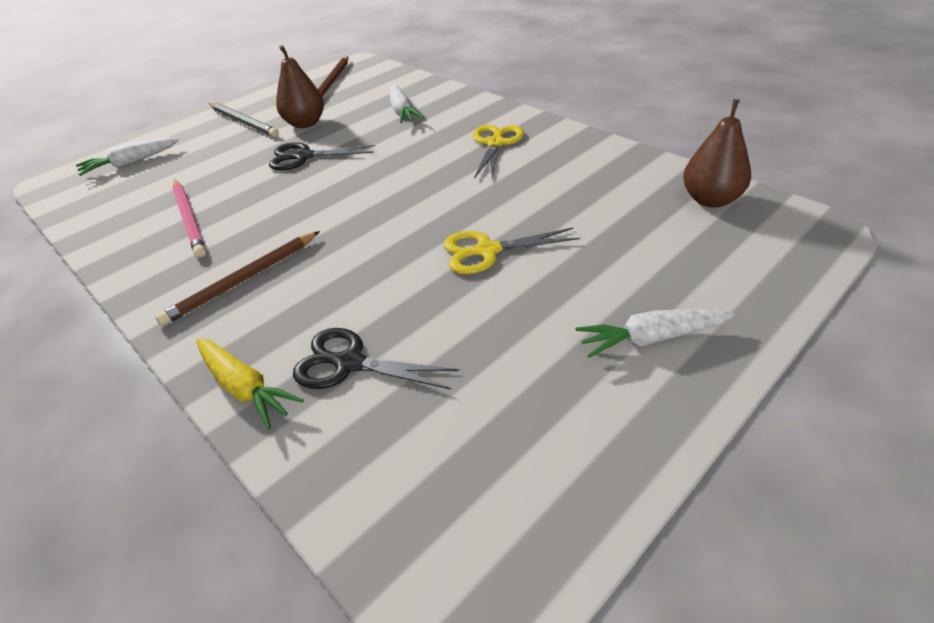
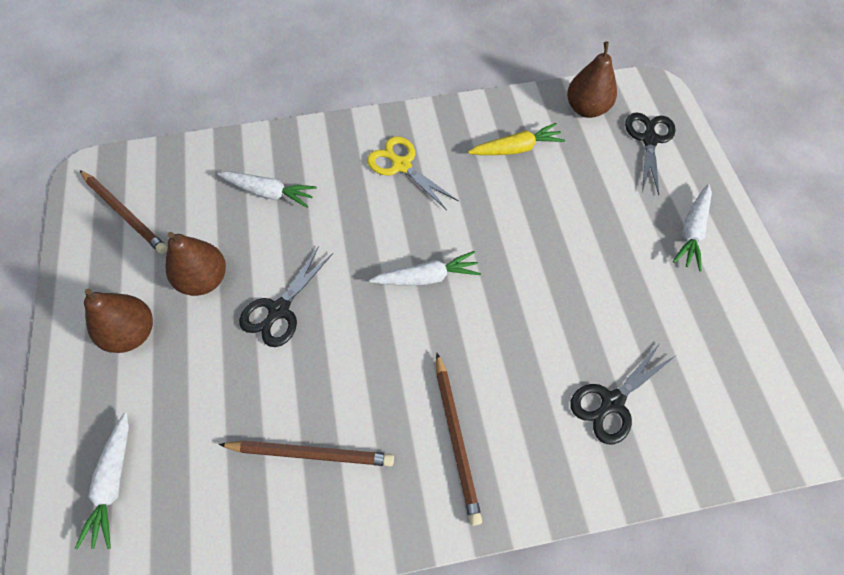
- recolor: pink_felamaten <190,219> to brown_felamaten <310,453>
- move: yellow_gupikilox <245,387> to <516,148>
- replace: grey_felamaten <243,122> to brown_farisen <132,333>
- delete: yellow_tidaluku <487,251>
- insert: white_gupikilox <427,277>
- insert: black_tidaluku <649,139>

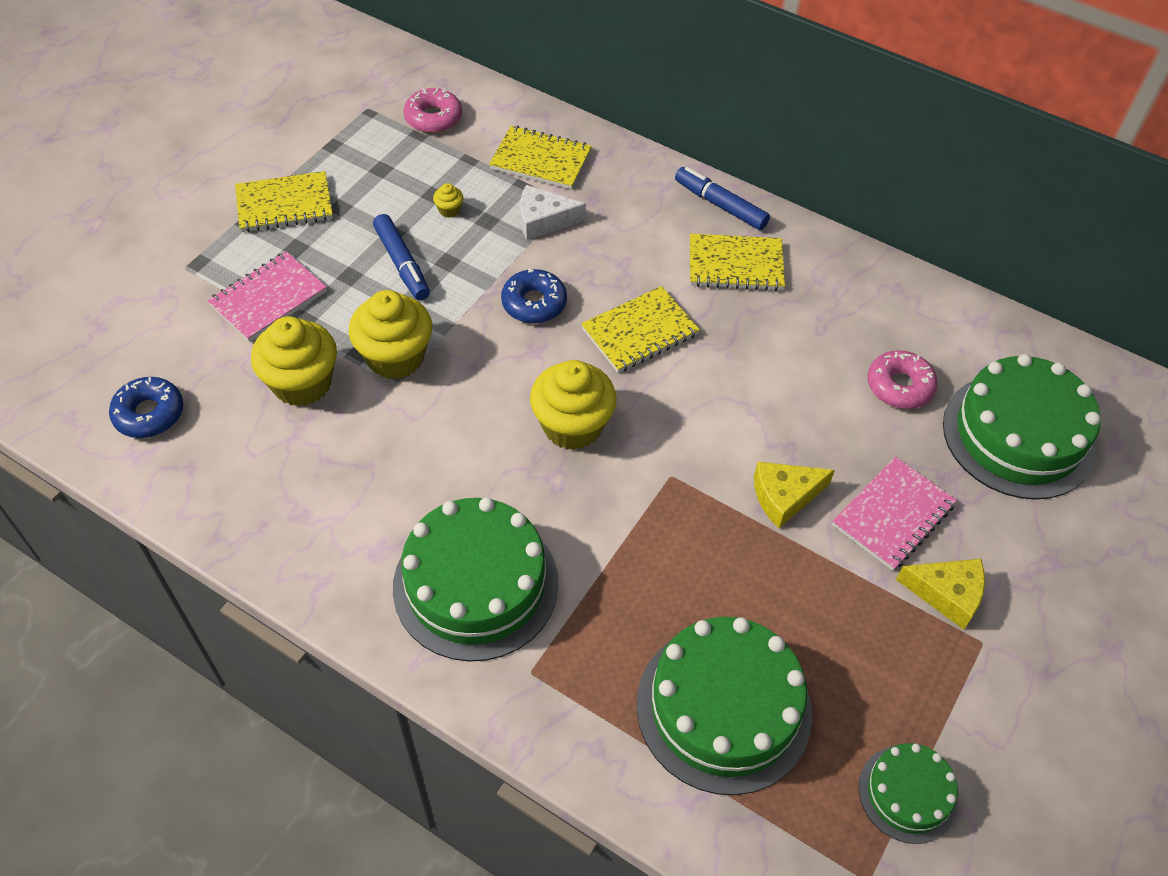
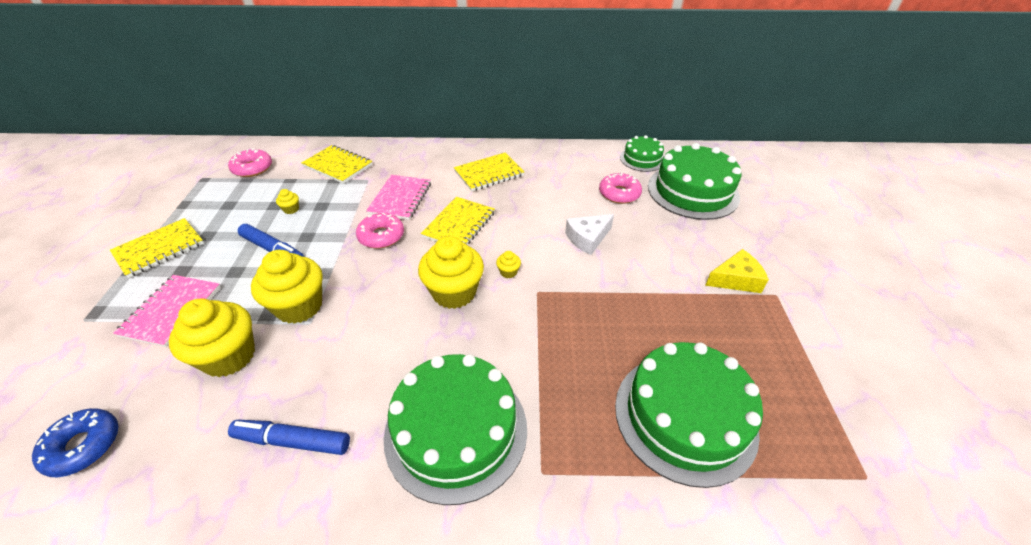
- rotate: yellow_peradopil <541,160> = <338,166> 45 degrees clockwise
- recolor: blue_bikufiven <534,303> to pink_bikufiven <381,236>
- move: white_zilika <543,220> to <587,238>
- move: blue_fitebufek <720,205> to <293,441>
- delete: yellow_zilika <784,497>
- move: pink_peradopil <893,515> to <400,199>
- move: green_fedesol <907,793> to <642,159>
- insert: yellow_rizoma <508,272>

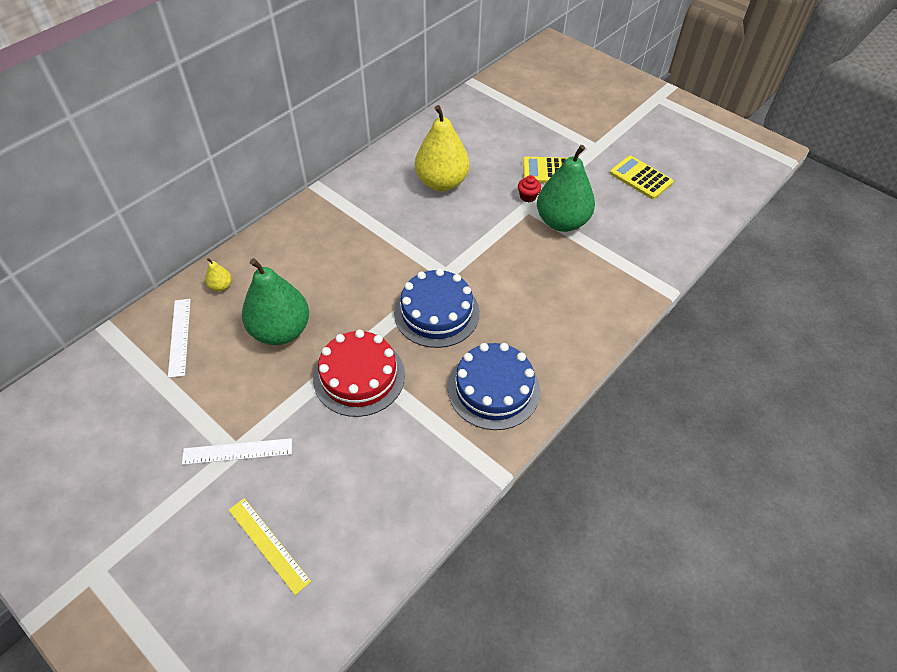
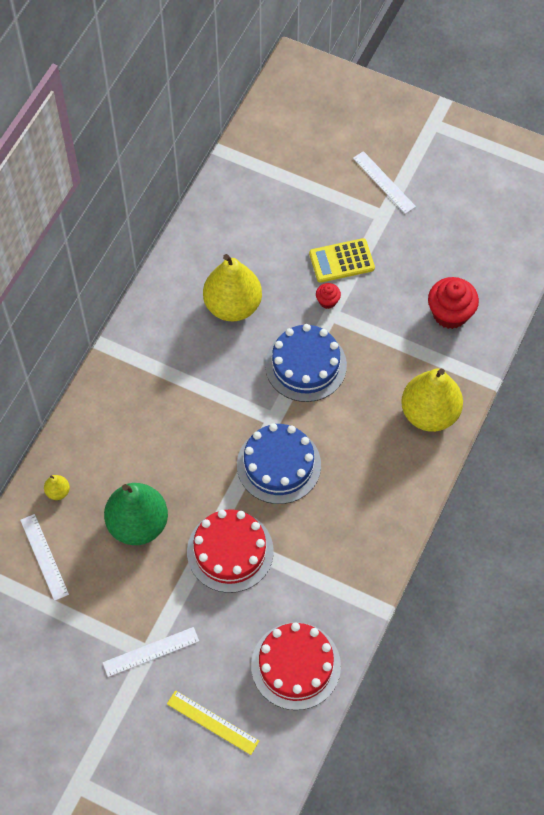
- move: blue_fedesol <493,389> to <305,365>
- delete: green_farisen <562,222>
- delete: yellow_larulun <640,178>
- insert: red_fedesol <296,666>
- insert: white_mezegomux <384,182>
- insert: yellow_farisen <429,413>
- insert: red_rizoma <450,314>

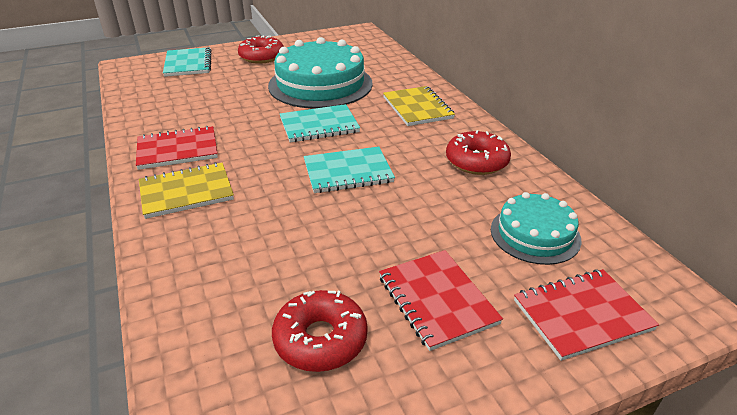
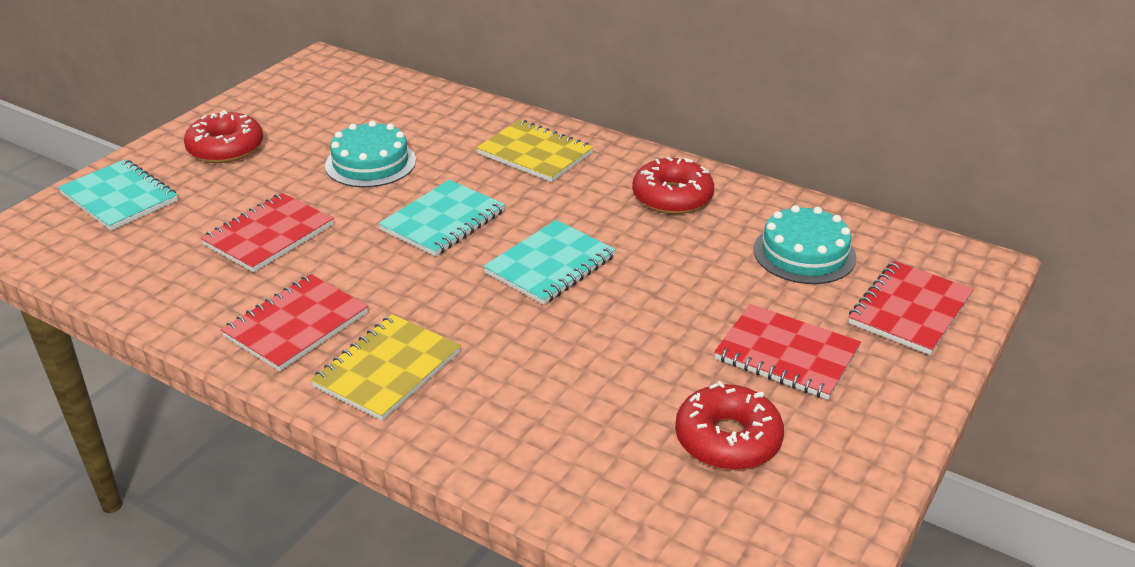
- resize: turquoise_fedesol <320,84> = <370,163> x0.56
- insert: red_peradopil <269,235>

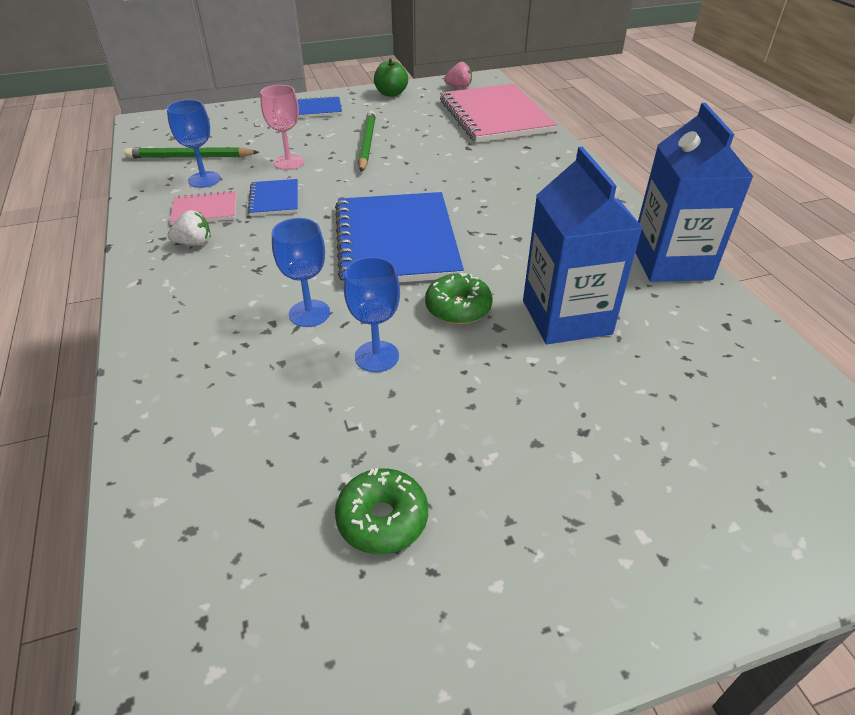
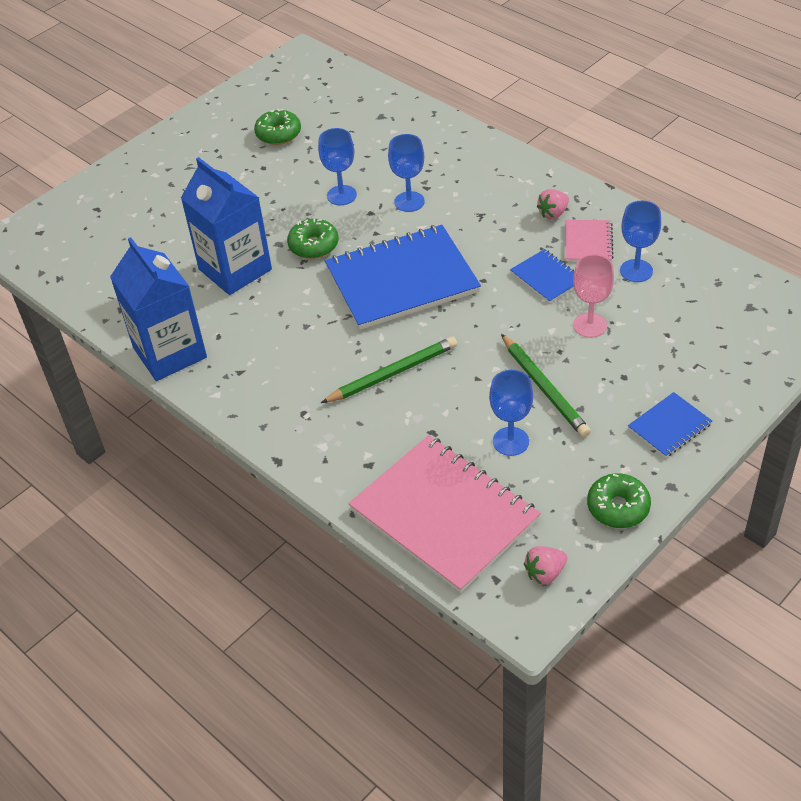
- move: green_felamaten <190,157> to <393,373>
- recolor: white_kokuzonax <194,243> to pink_kokuzonax <553,213>
- rotate: pink_peradopil <205,210> = <588,242> 45 degrees counterclockwise
- rotate: blue_peradopil <396,241> = <402,280> 75 degrees counterclockwise
- replace: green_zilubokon <391,93> to green_bikufiven <618,507>
- insert: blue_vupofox <510,441>

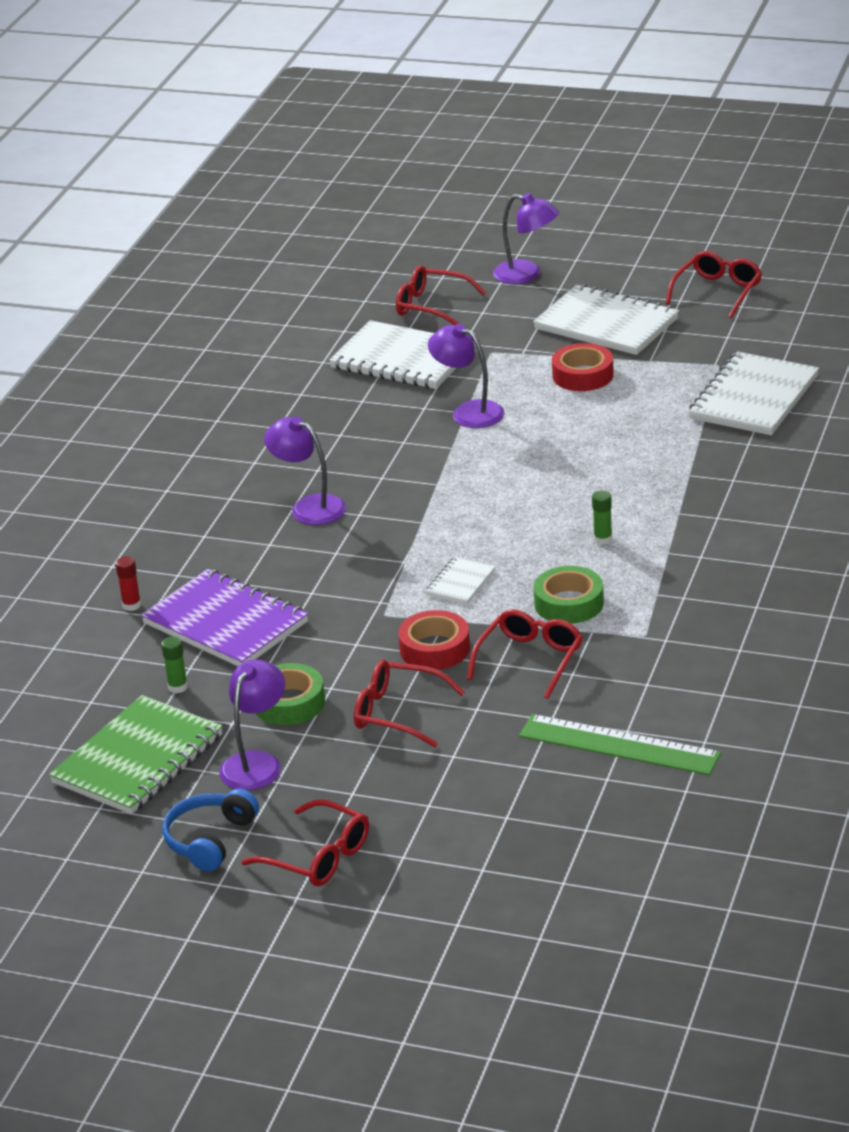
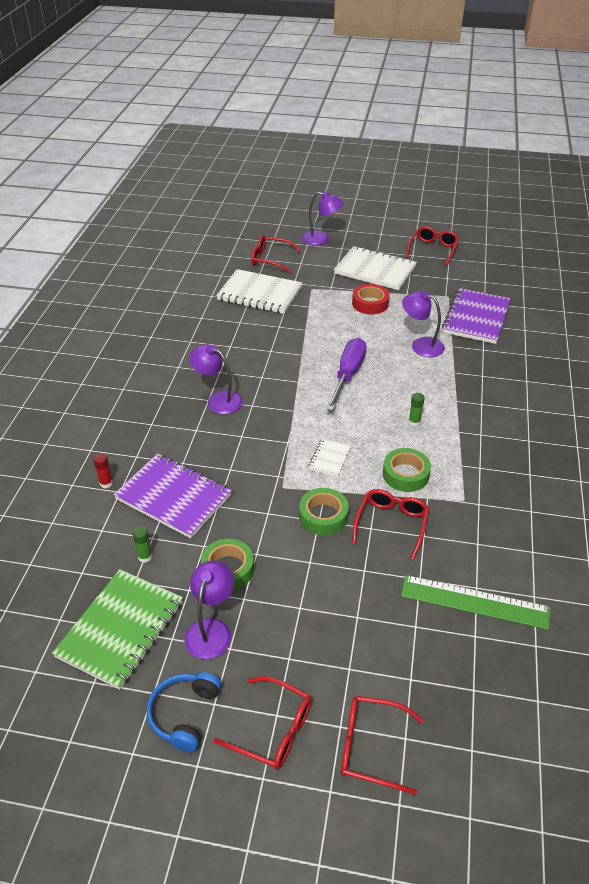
- move: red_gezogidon <397,713> to <370,747>
- recolor: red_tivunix <434,649> to green_tivunix <323,516>
- move: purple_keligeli <468,412> to <421,345>
- recolor: white_peradopil <754,398> to purple_peradopil <476,318>
- insert: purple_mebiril <347,375>

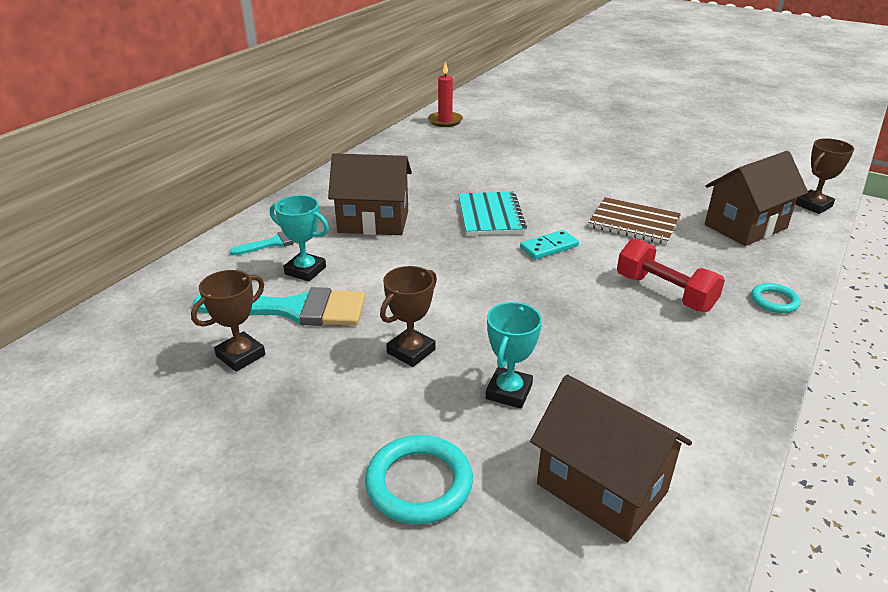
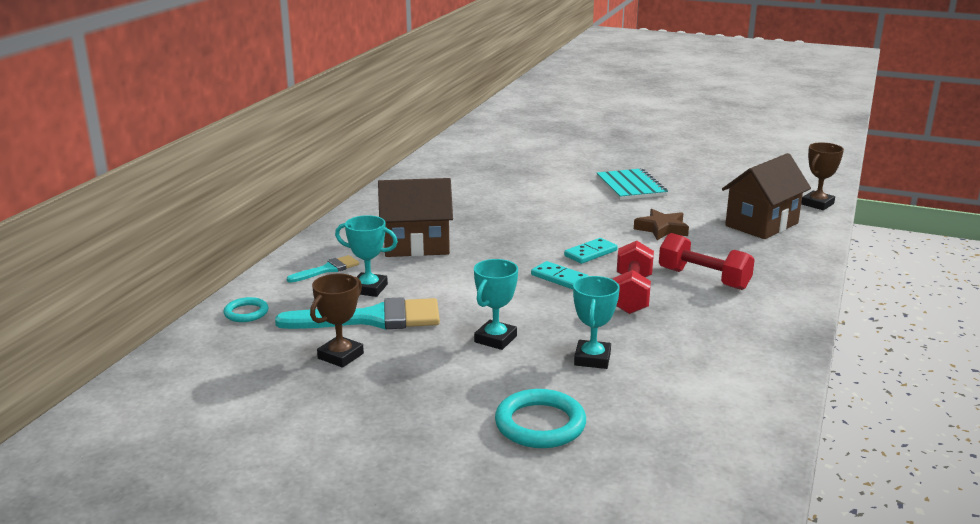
- recolor: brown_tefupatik <411,351> to turquoise_tefupatik <495,339>
- delete: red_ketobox <445,121>
- move: turquoise_peradopil <490,216> to <631,186>
- delete: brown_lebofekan <601,488>
- replace: brown_peradopil <634,223> to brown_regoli <662,229>
- move: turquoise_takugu <774,301> to <246,313>
- insert: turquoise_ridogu <559,278>
- insert: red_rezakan <631,294>

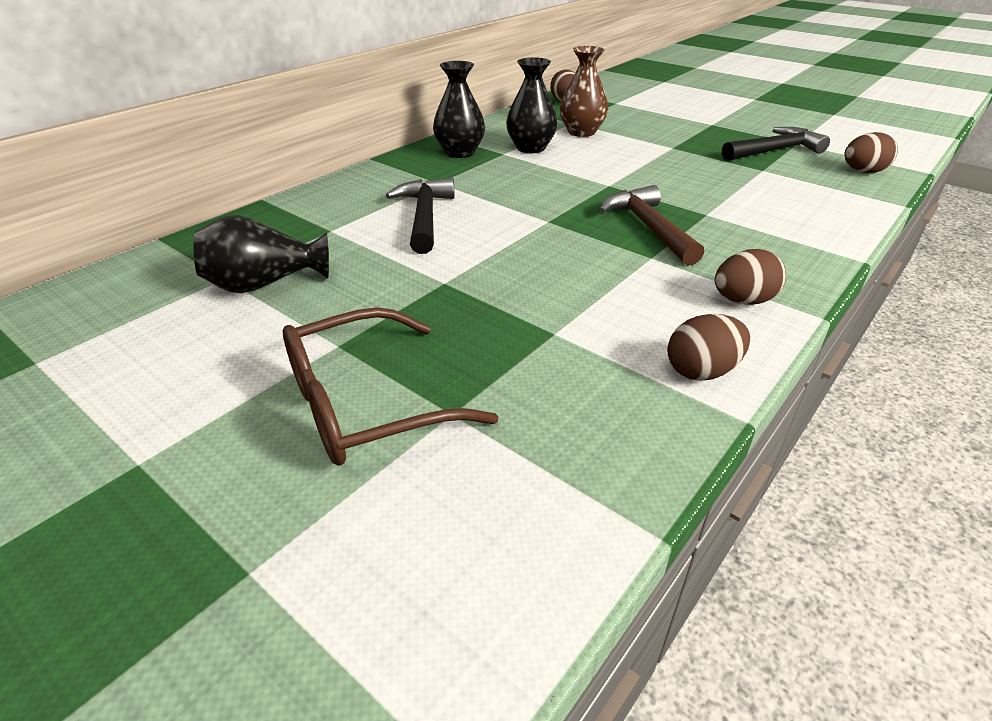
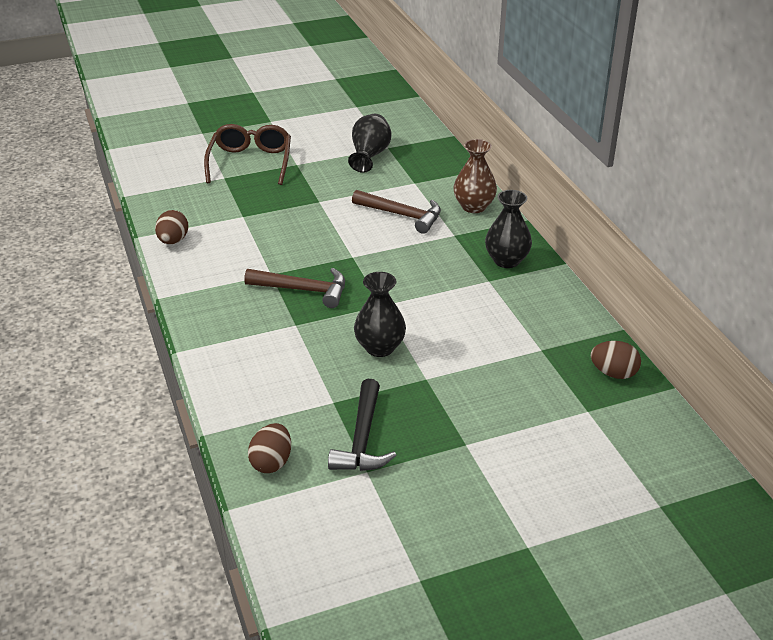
- recolor: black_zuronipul <425,217> to brown_zuronipul <402,215>
- move: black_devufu <531,148> to <380,347>
- move: brown_devufu <581,132> to <474,206>
- delete: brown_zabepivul <743,301>

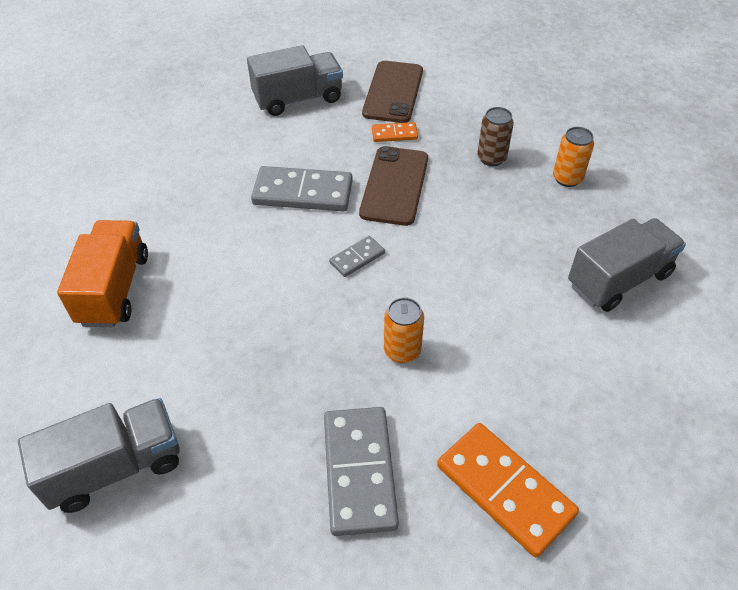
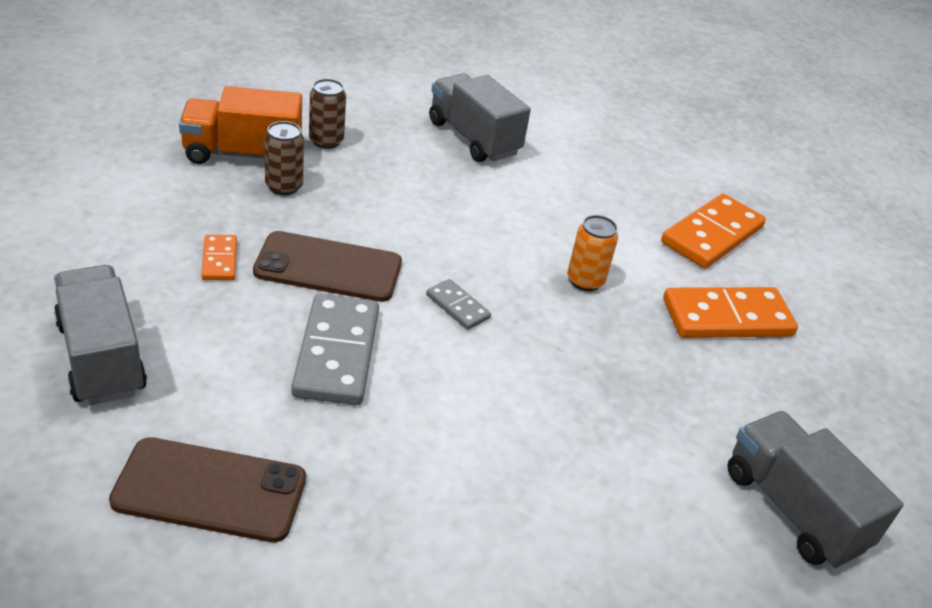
- move: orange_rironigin <114,289> to <243,154>
- recolor: grey_ridogu <359,472> to orange_ridogu <727,317>
- move: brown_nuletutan <393,92> to <210,490>
- recolor: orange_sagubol <567,178> to brown_sagubol <326,141>

